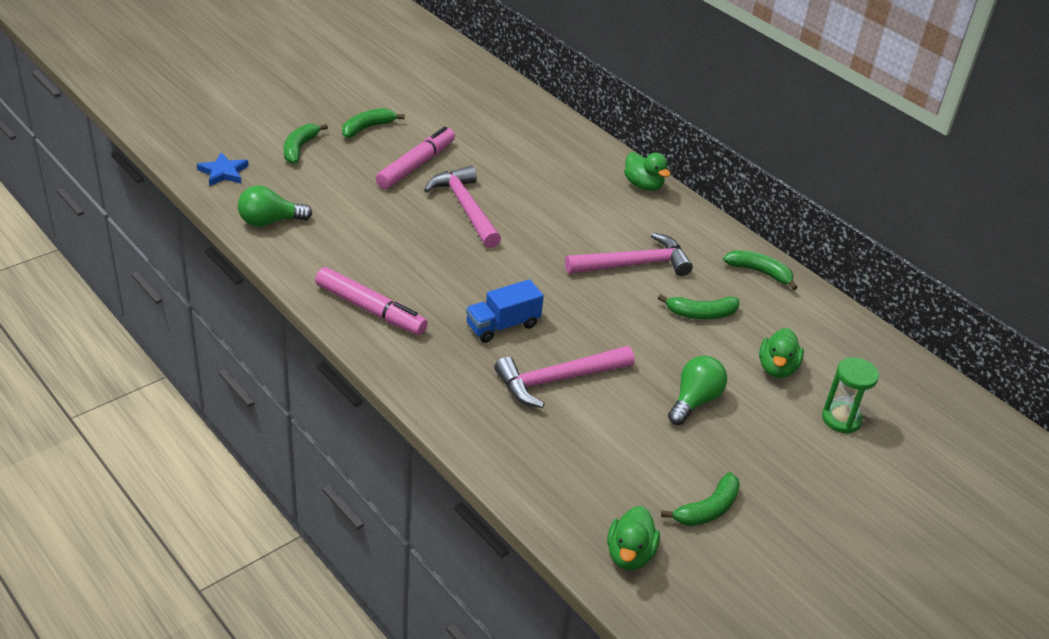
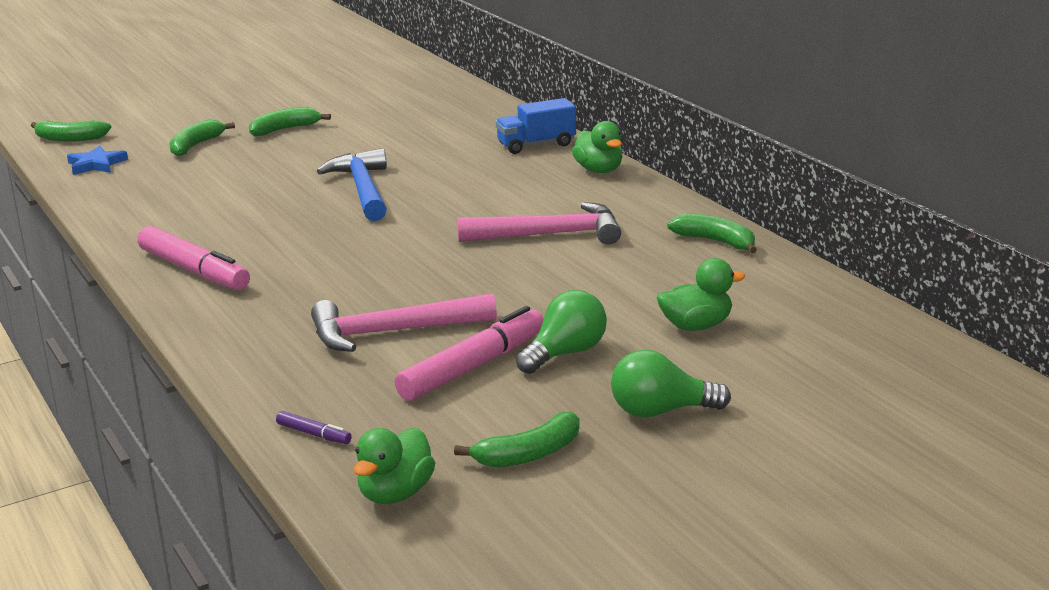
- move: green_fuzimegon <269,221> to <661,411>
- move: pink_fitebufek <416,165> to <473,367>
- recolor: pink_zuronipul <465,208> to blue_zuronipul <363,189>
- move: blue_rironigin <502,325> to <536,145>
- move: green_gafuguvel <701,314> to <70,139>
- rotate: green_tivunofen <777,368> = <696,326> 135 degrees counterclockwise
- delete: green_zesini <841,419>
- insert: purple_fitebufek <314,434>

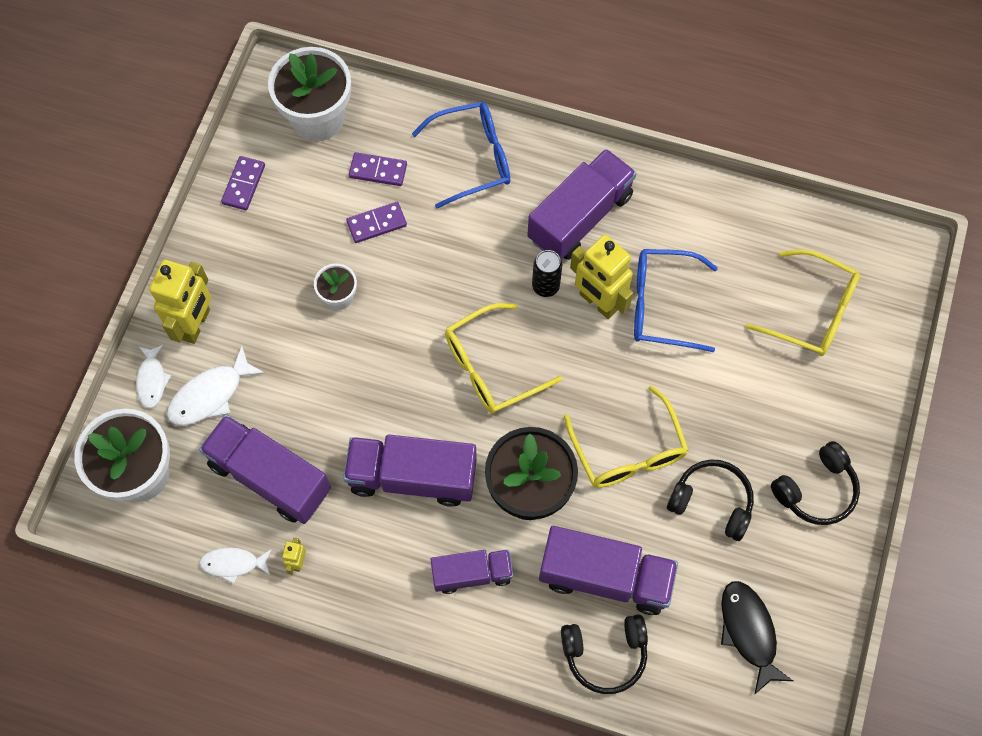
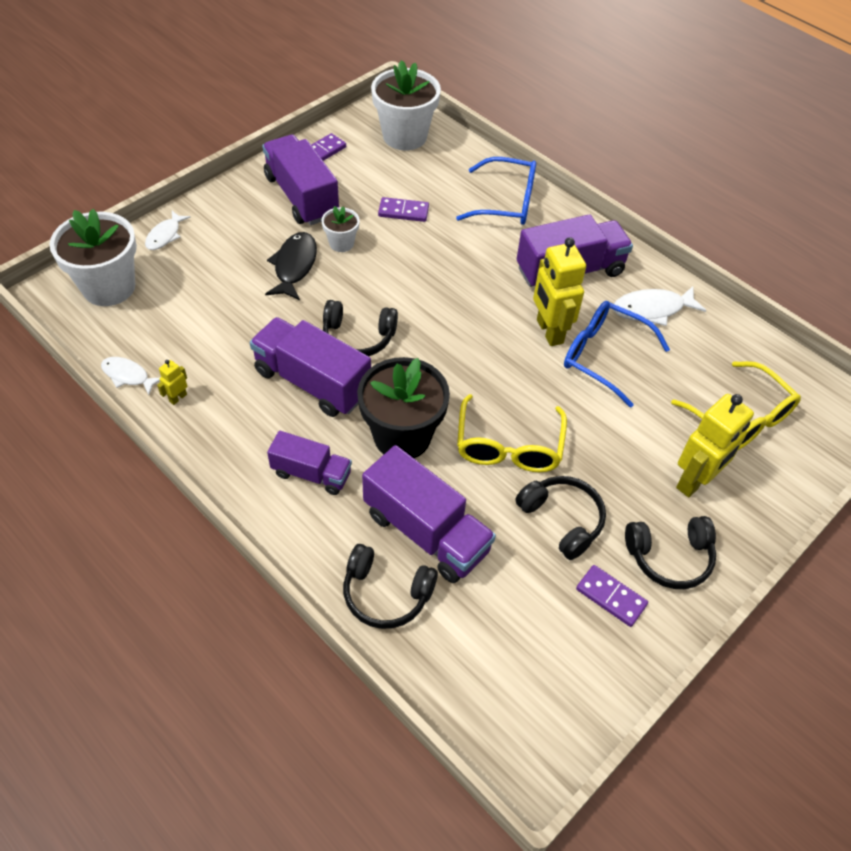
- move: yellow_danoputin <196,324> to <695,481>
- move: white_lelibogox <210,395> to <652,309>
- move: purple_rironigin <270,477> to <302,196>
- move: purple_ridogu <378,170> to <611,597>
- delete: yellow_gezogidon <492,367>
- delete: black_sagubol <545,286>
- move: black_lelibogox <749,631> to <294,266>
- insert: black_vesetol <358,337>

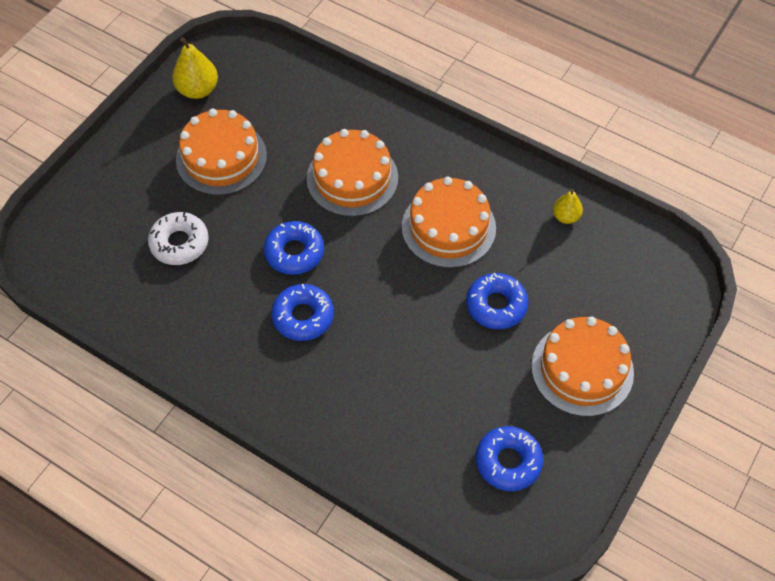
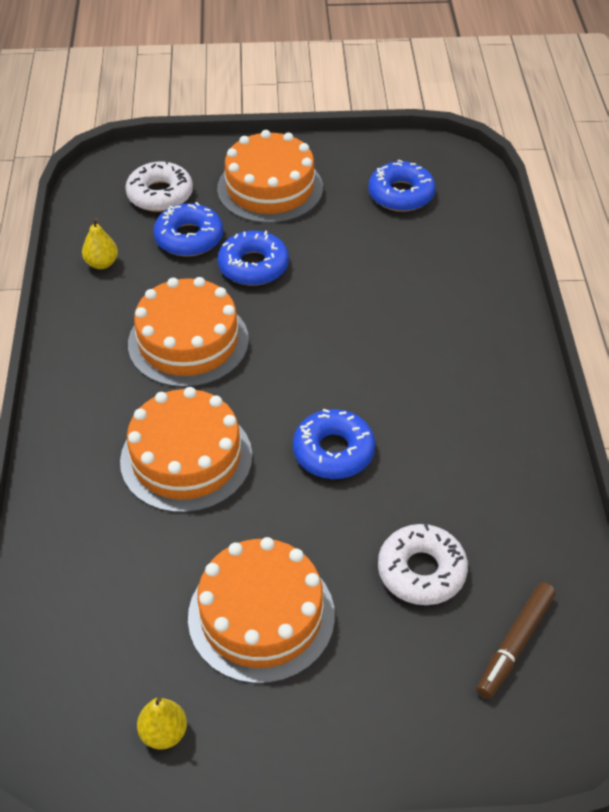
- resize: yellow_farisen <198,90> = <164,733> x0.61
- move: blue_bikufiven <303,316> to <189,238>
- insert: white_bikufiven <160,194>
- insert: brown_fitebufek <515,644>

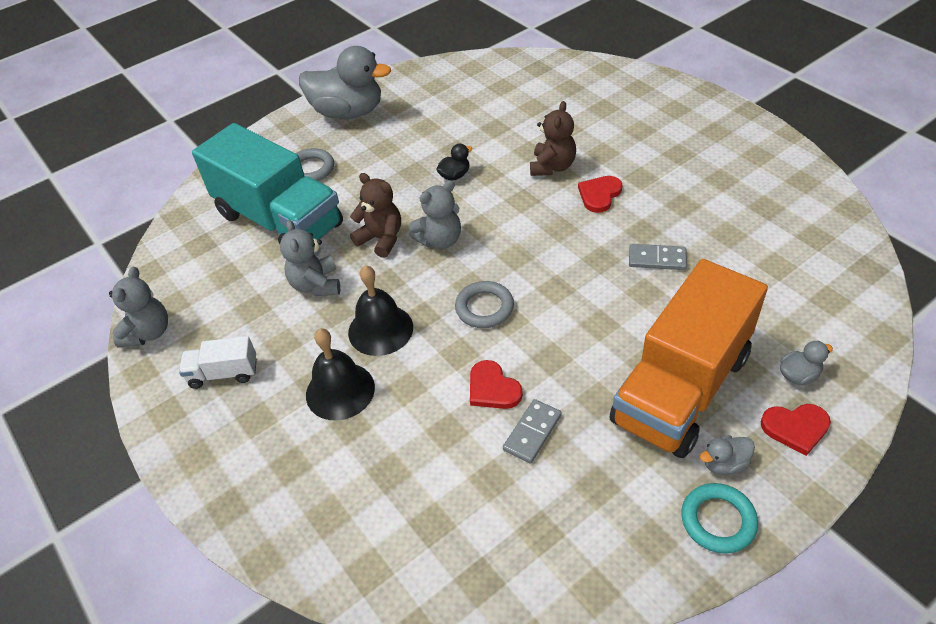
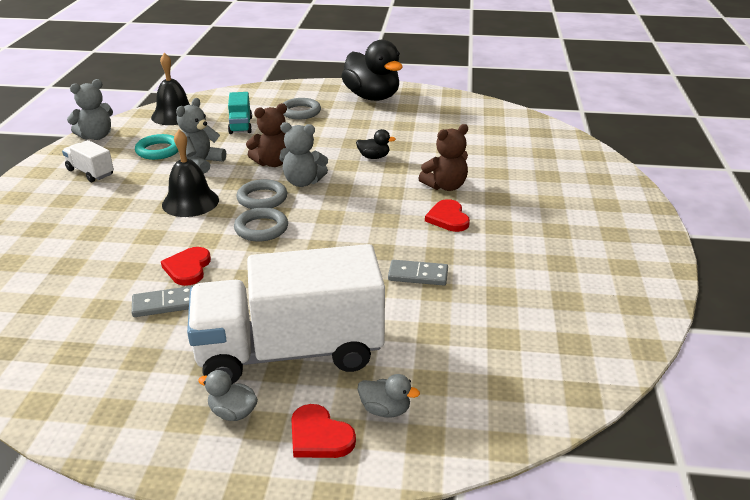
- resize: turquoise_rironigin <279,220> = <240,125> x0.42
- recolor: grey_tivunofen <348,112> to black_tivunofen <372,97>
- move: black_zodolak <340,391> to <174,115>
- rotate: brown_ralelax <381,239> = <273,163> 75 degrees clockwise
- rotate: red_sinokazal <599,195> = <448,218> 90 degrees counterclockwise
- recolor: orange_rironigin <681,388> to white_rironigin <290,352>
- rotate: grey_ridogu <657,259> = <418,275> 45 degrees counterclockwise
- move: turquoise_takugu <718,520> to <158,150>
- insert: grey_takugu <262,198>

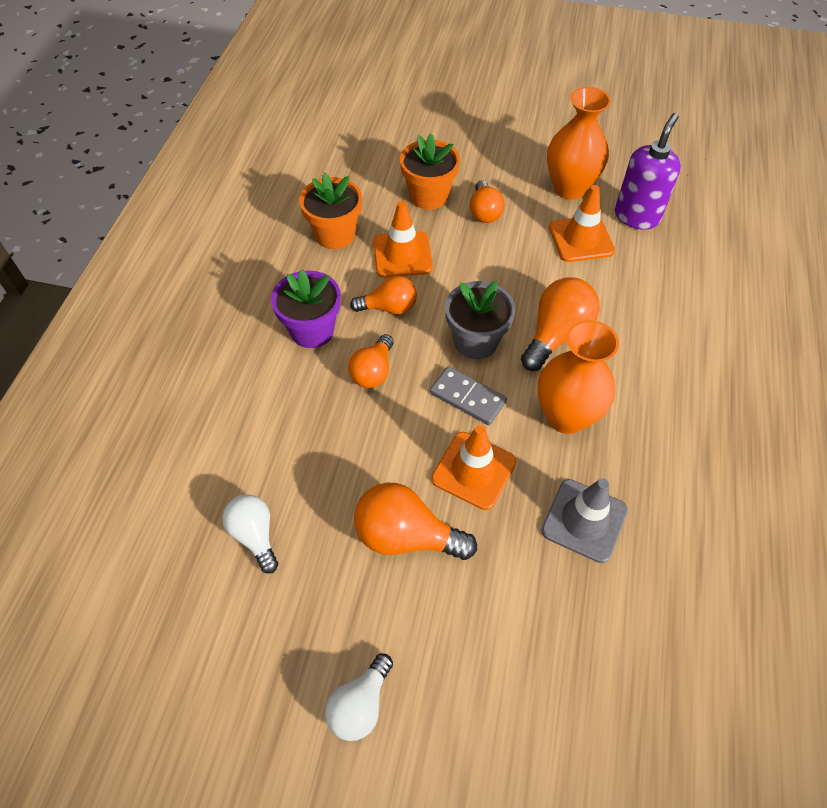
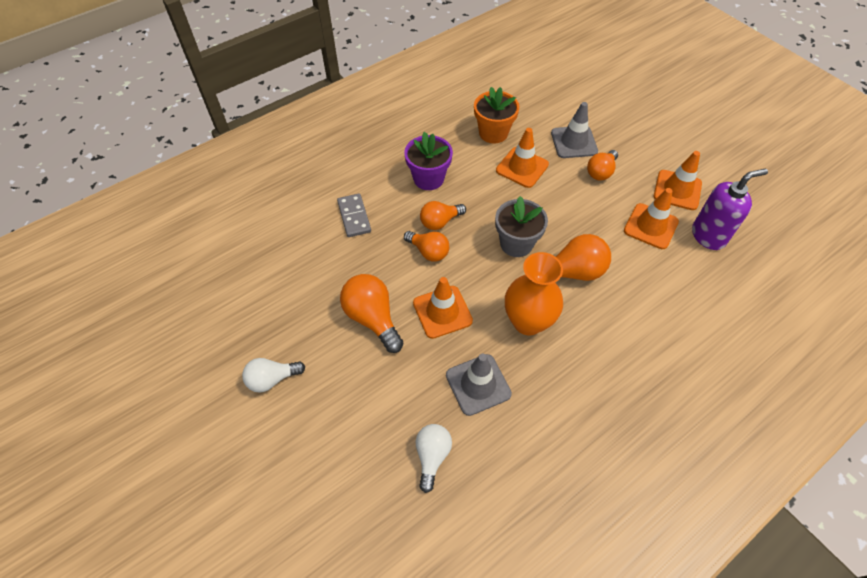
- move: white_fuzimegon <255,535> to <432,456>
- move: orange_fuzimegon <389,308> to <428,252>
- replace: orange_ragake <428,196> to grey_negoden <574,142>
- move: grey_ridogu <467,397> to <354,217>
- replace: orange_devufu <569,188> to orange_negoden <677,190>

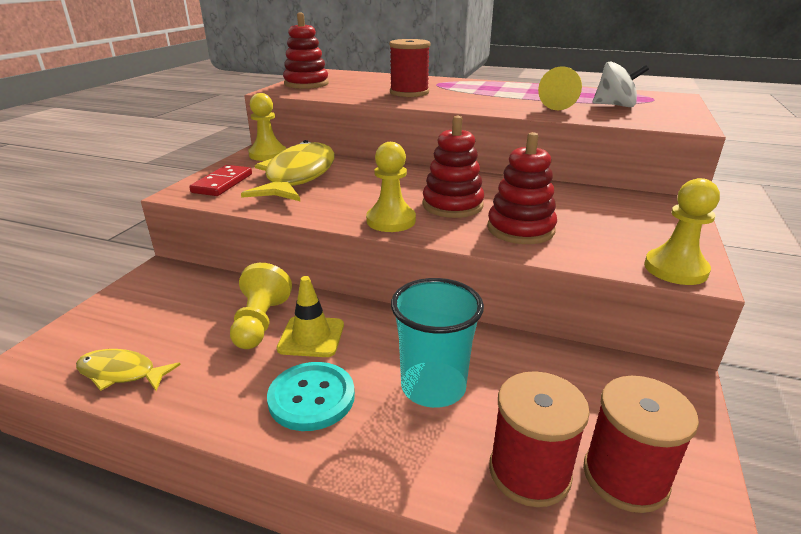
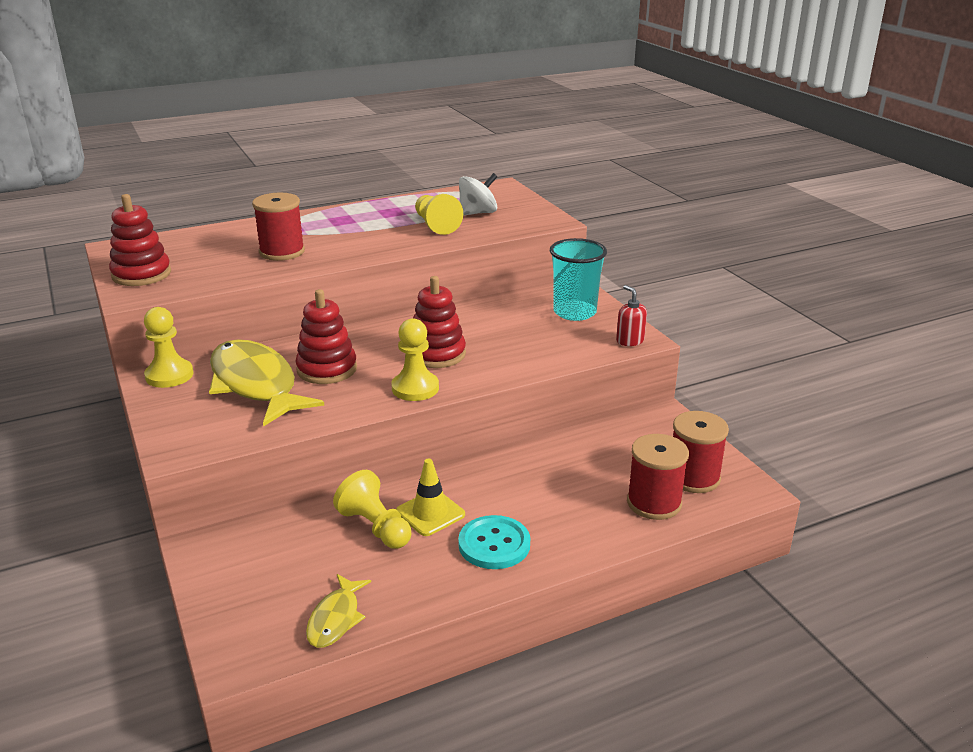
- rotate: yellow_lelibogox <121,373> = <335,619> 45 degrees counterclockwise
- delete: red_ridogu <222,183>
- move: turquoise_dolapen <433,387> to <574,312>
- move: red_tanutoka <520,229> to <327,369>
- replace: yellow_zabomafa <675,269> to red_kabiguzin <629,341>

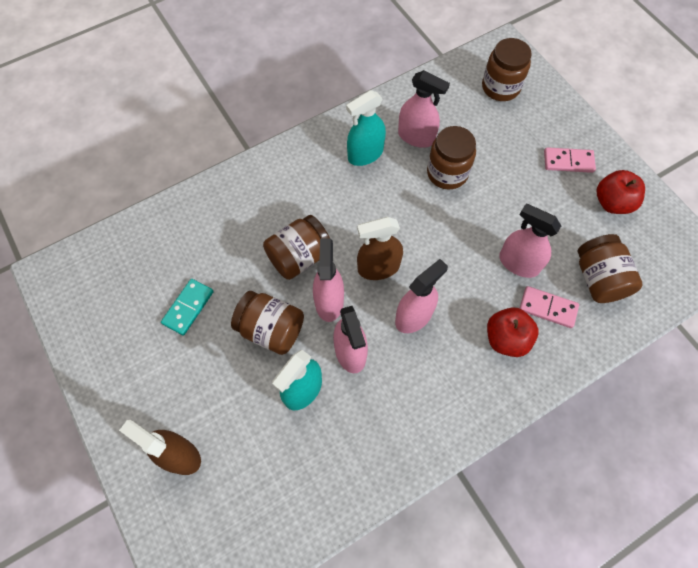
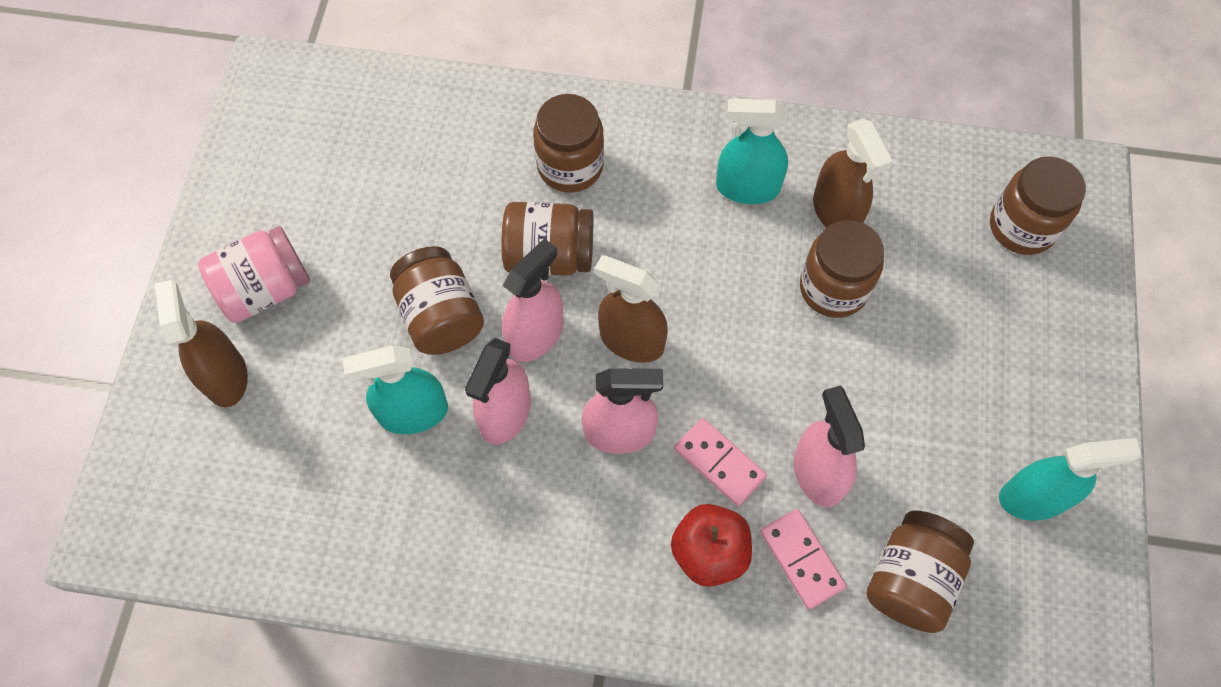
- delete: turquoise_ridogu <188,307>
- recolor: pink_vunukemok <416,137> to brown_vunukemok <836,212>
- move: pink_ridogu <568,162> to <719,463>
- replace: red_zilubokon <612,203> to turquoise_vunukemok <1033,498>
- insert: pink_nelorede <265,289>
- insert: brown_nelorede <570,166>

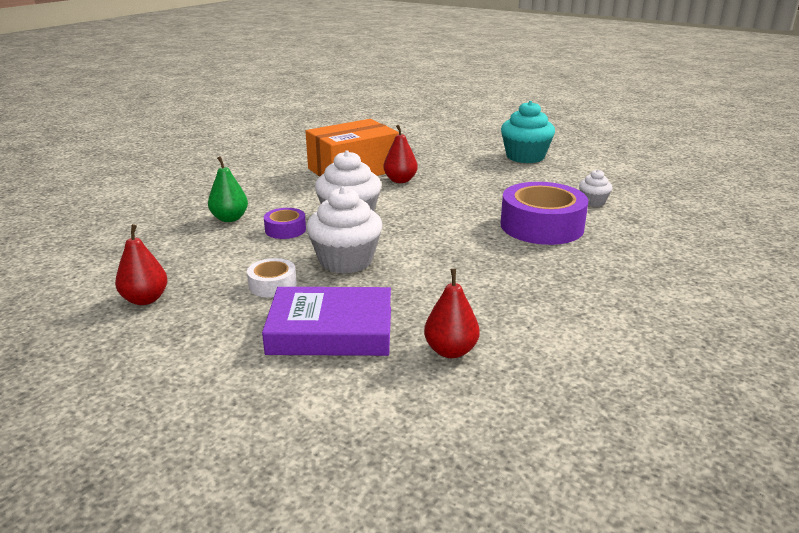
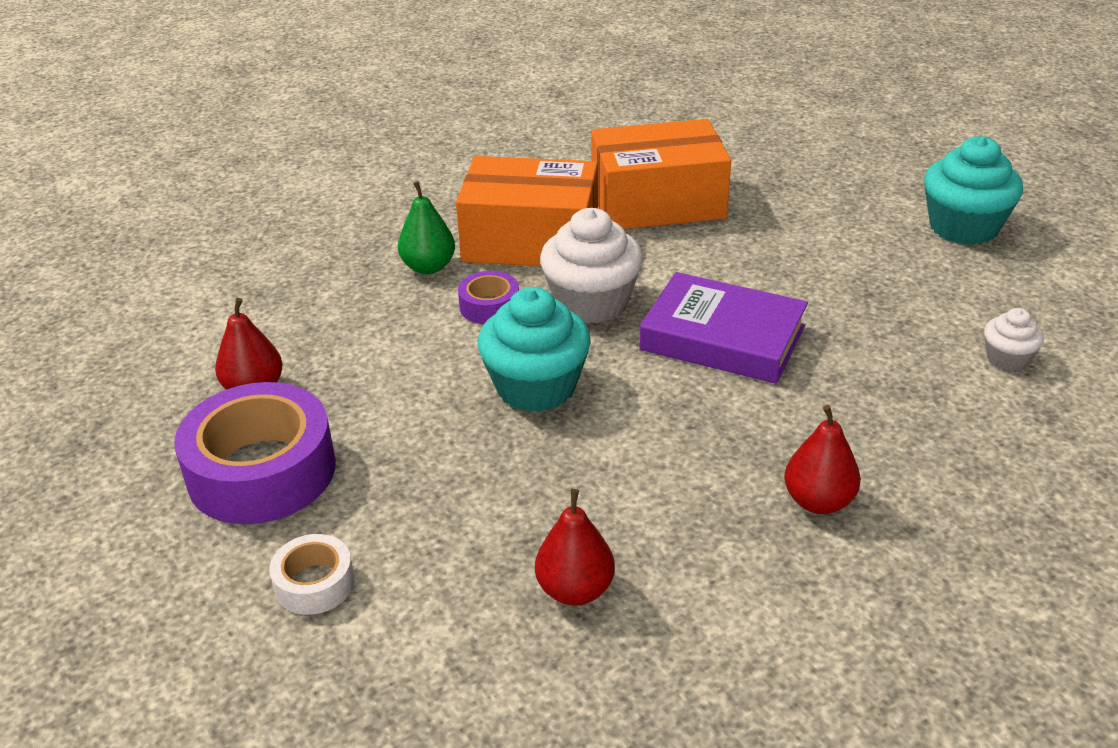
- move: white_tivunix <272,285> to <314,583>
- move: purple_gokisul <331,330> to <722,338>
- recolor: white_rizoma <346,261> to turquoise_rizoma <536,387>
- move: red_farisen <400,180> to <818,501>
- move: purple_tivunix <541,226> to <262,471>
- insert: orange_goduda <531,240>

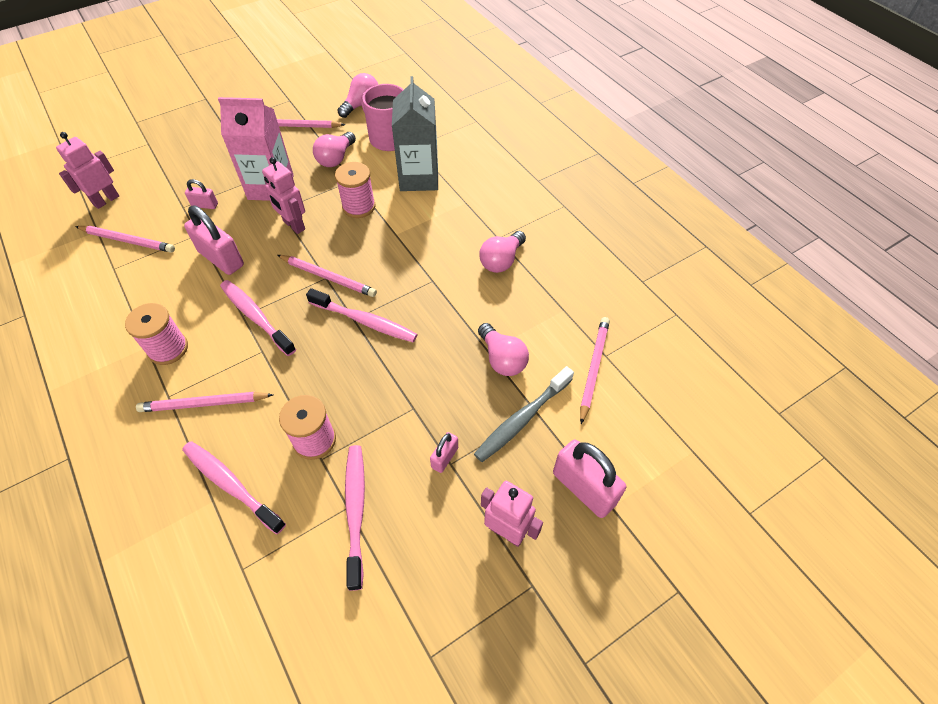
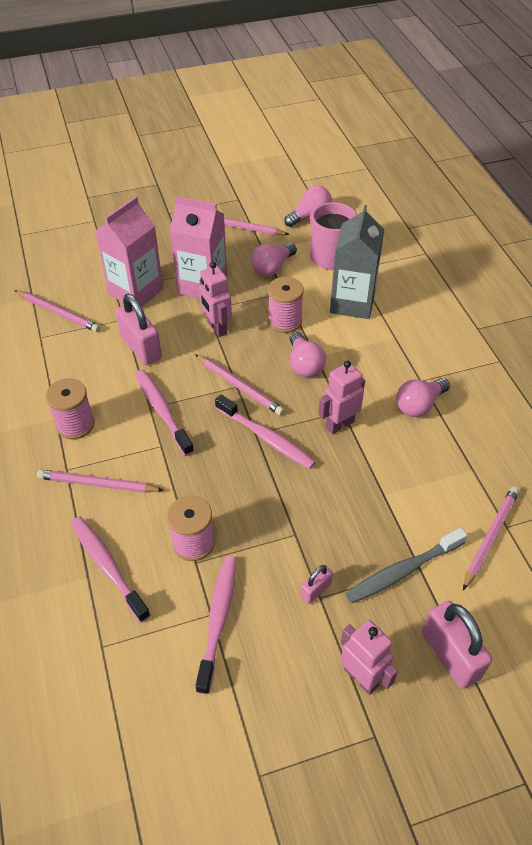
- move: pink_danoputin <106,200> to <339,424>
- replace: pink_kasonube <205,205> to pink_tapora <136,291>
- move: pink_fuzimegon <502,359> to <304,364>

